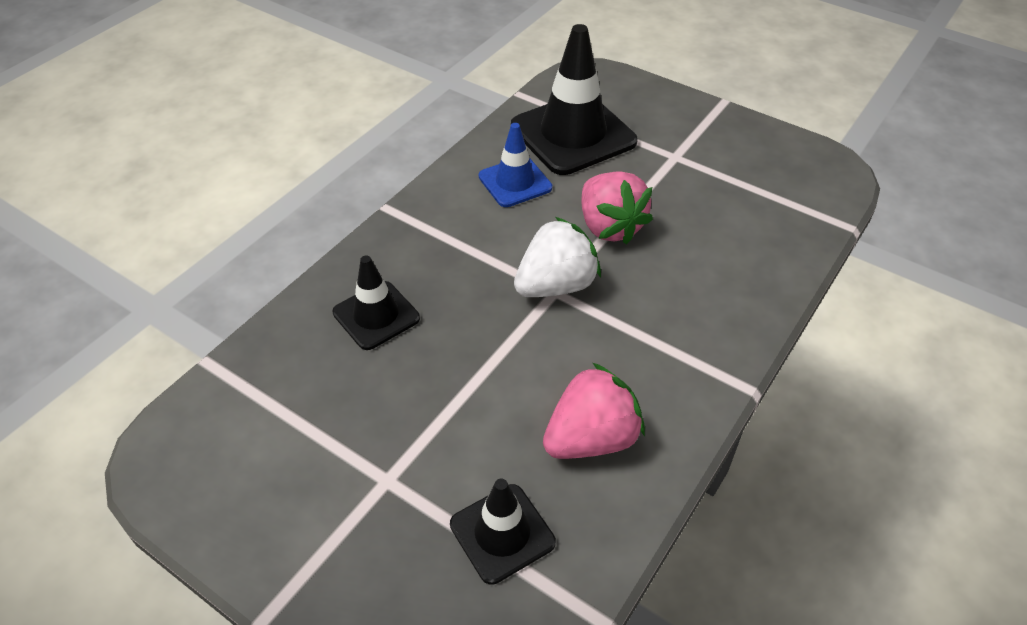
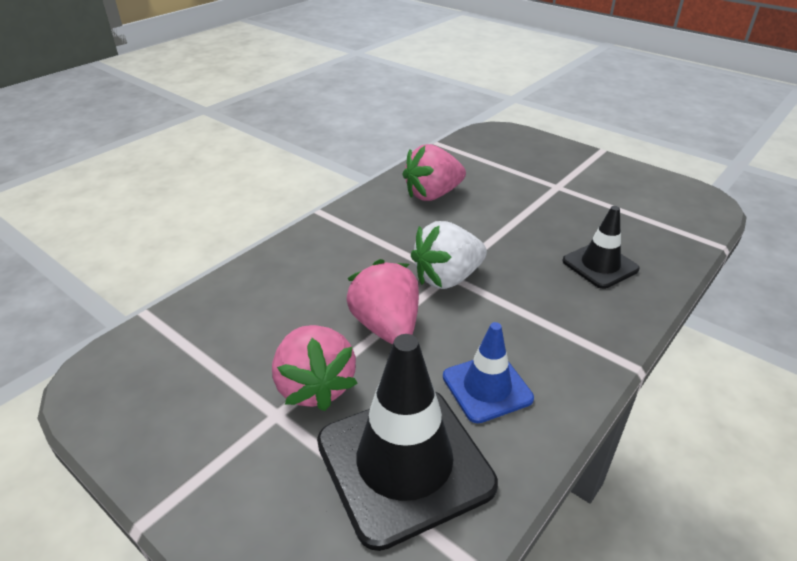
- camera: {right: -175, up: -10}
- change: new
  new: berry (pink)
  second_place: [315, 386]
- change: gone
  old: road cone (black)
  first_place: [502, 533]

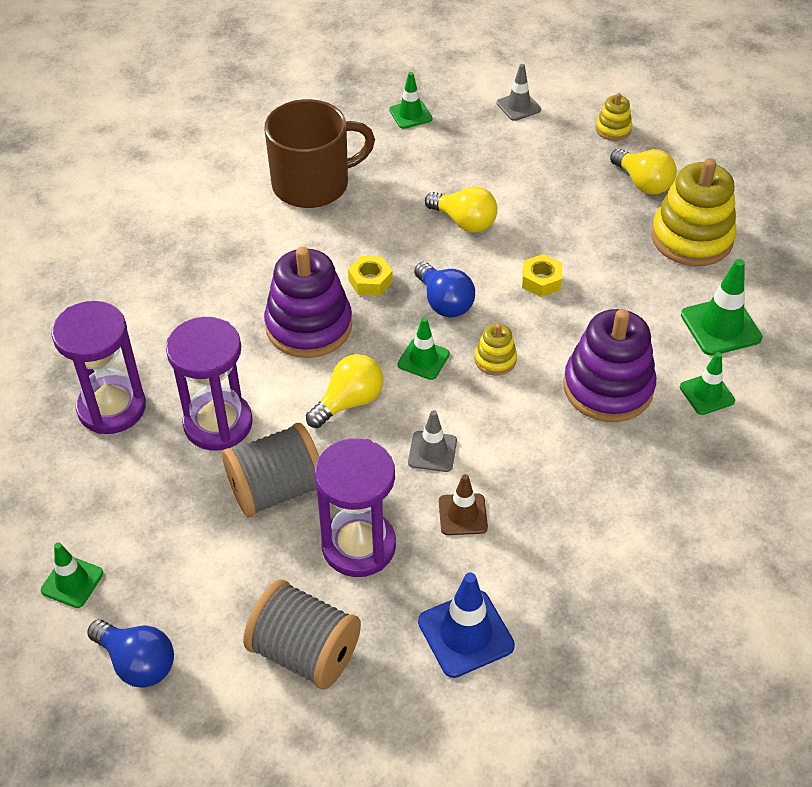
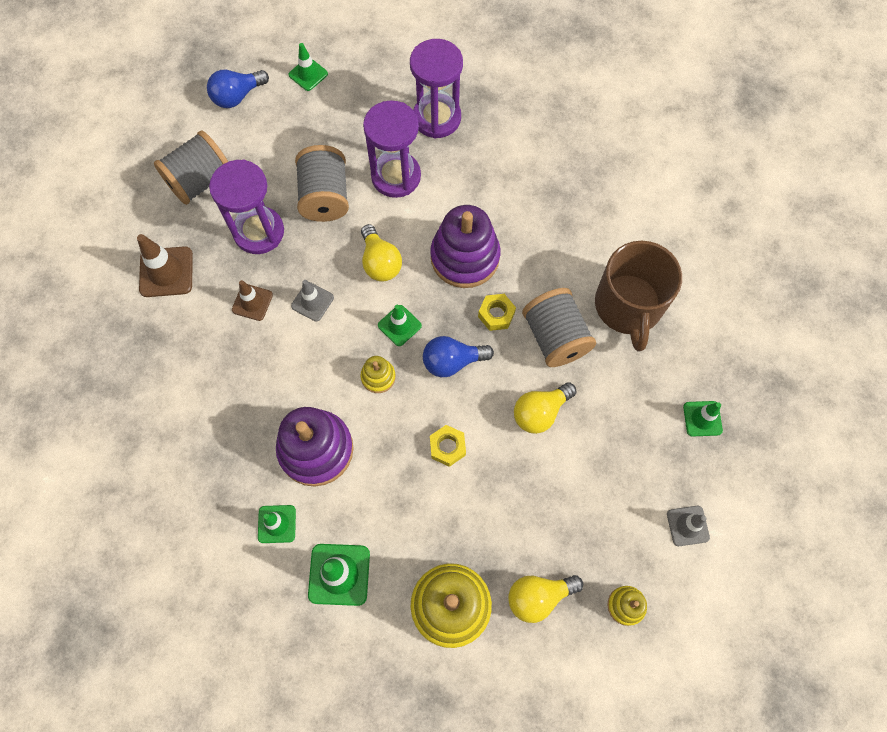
- camera: {right: 110, up: 20}
- change: repainted
  old: road cone (cobalt)
  new: road cone (dark brown)
  first_place: [465, 634]
  second_place: [166, 272]
- change: new
  new: reel of thread (grey)
  second_place: [555, 337]

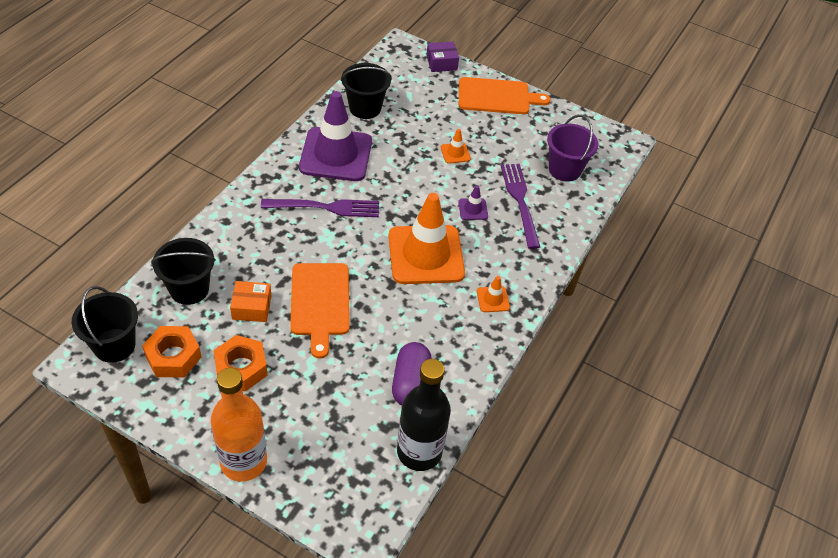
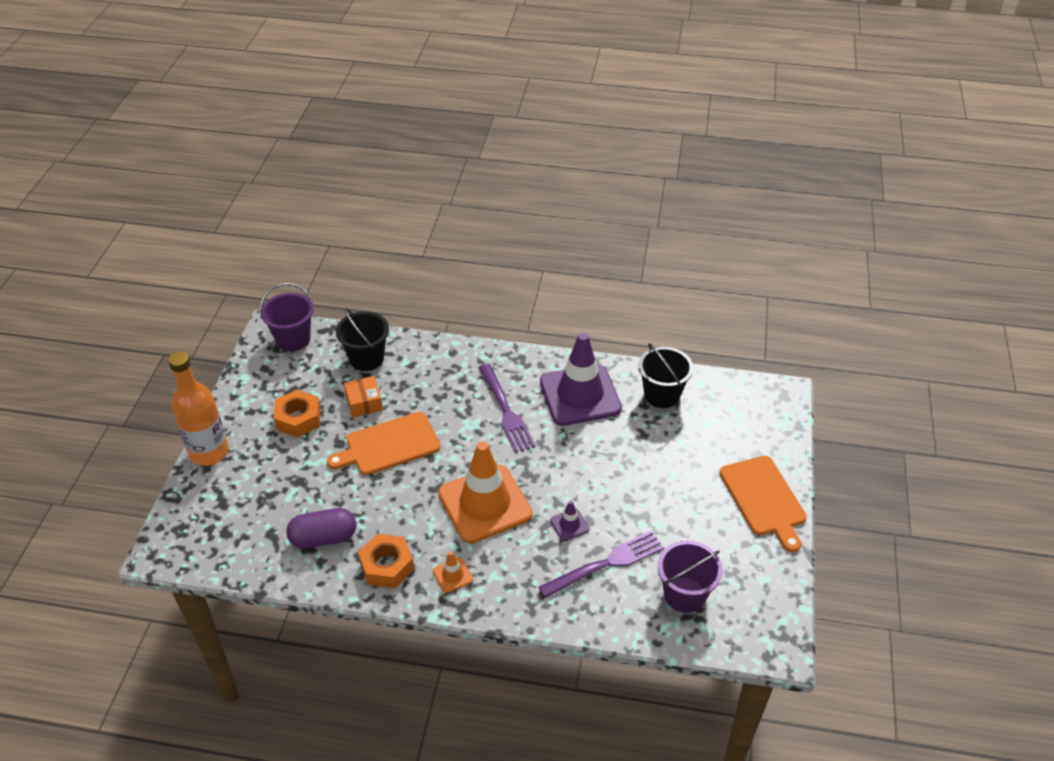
- camera: {right: 75, up: -5}
- change: repainted
  old: bucket (black)
  new: bucket (purple)
  first_place: [114, 345]
  second_place: [293, 339]
- change: shifted
  old: hexagon nut (bright orange)
  first_place: [173, 357]
  second_place: [387, 566]
- change: gone
  old: bottle (black)
  first_place: [419, 452]
- change: gone
  old: box (purple)
  first_place: [441, 63]
- change: gone
  old: road cone (bright orange)
  first_place: [455, 153]

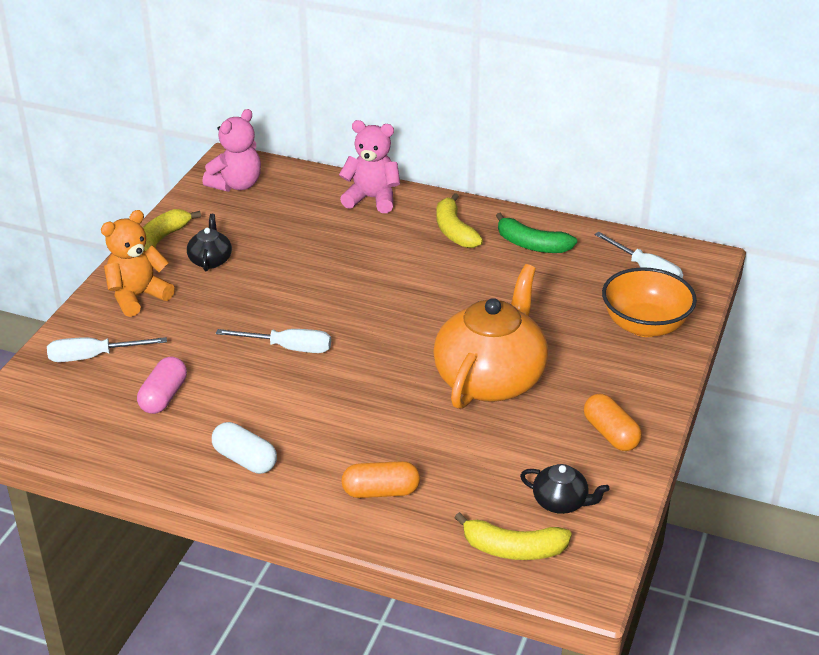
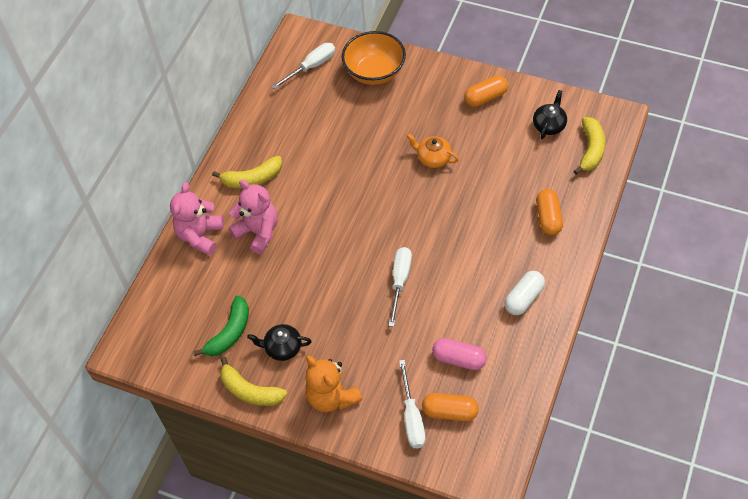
- camera: {right: -85, up: 20}
- change: shifted
  old: banana (green)
  first_place: [531, 245]
  second_place: [230, 333]
- change: shifted
  old: stuffed bear (pink)
  first_place: [236, 185]
  second_place: [258, 232]
- change: scaled
  old: tea pot (bright orange)
  first_place: [490, 379]
  second_place: [433, 158]
  factor: 0.44
- change: new
  new: pill shape (bright orange)
  second_place: [450, 412]

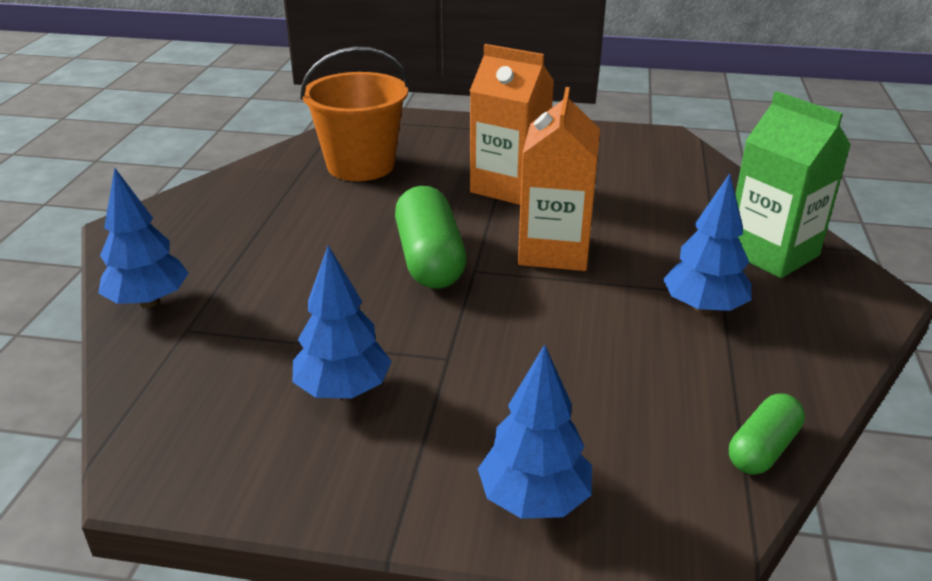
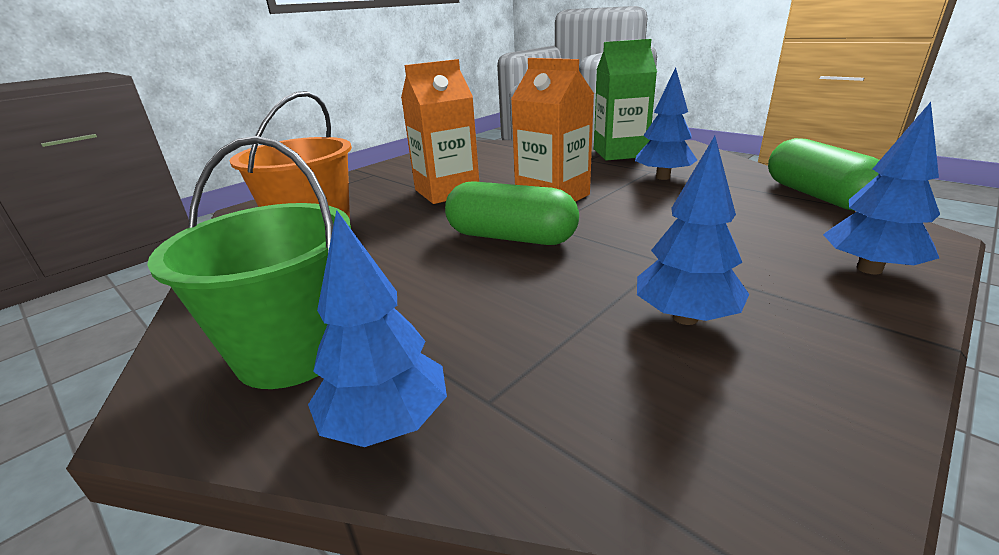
- camera: {right: -55, up: -5}
- change: new
  new: bucket (green)
  second_place: [293, 351]
- change: scaled
  old: pill shape (green)
  first_place: [762, 448]
  second_place: [818, 196]
  factor: 1.74

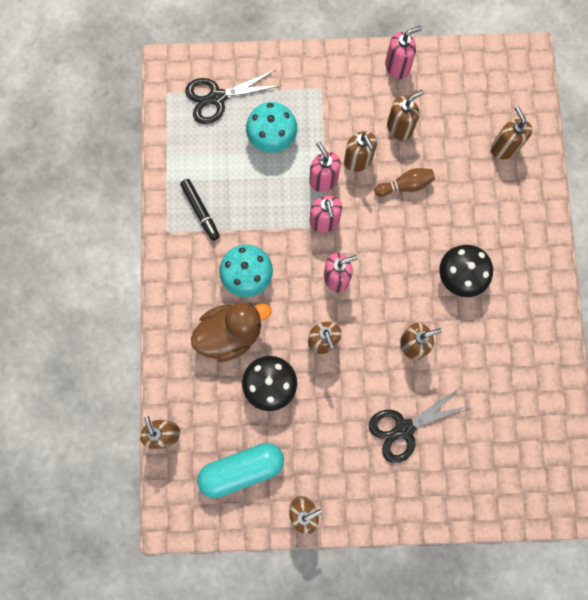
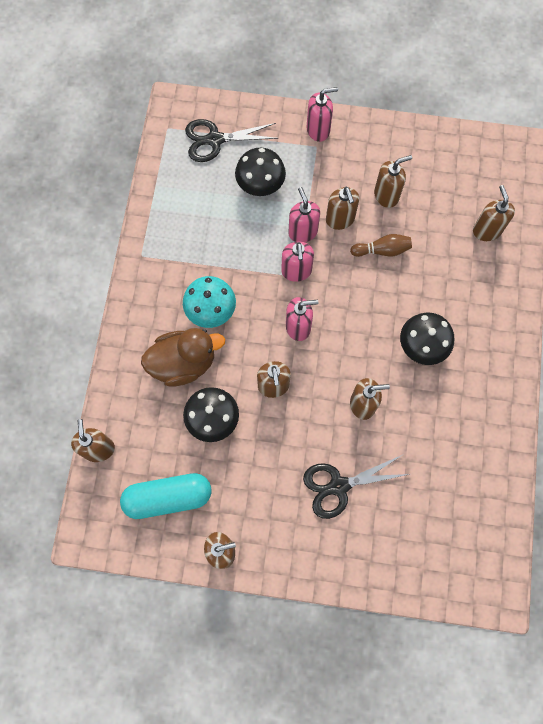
- camera: {right: 10, up: -5}
- change: repainted
  old: mushroom (aqua)
  new: mushroom (black)
  first_place: [272, 137]
  second_place: [260, 184]
- change: shifted
  old: soap pump (pink)
  first_place: [397, 67]
  second_place: [318, 130]
- change: gone
  old: marker pen (black)
  first_place: [200, 211]

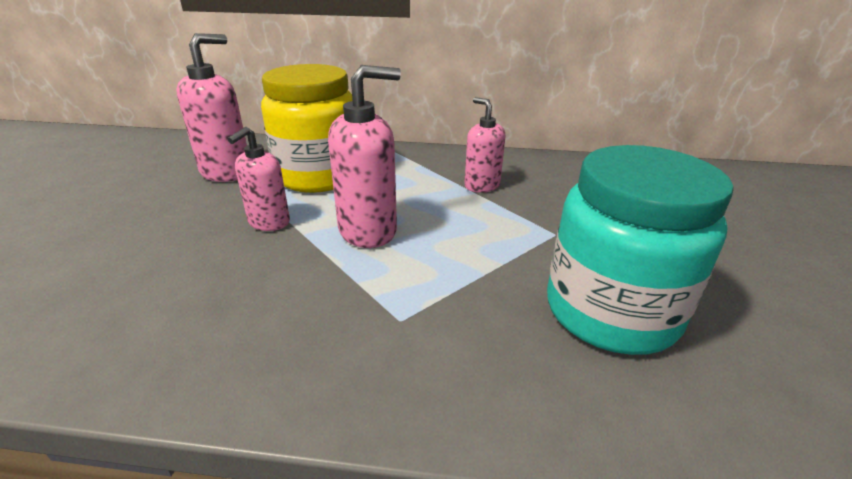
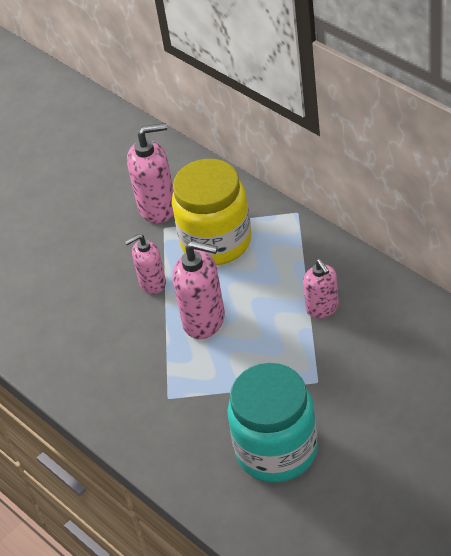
- camera: {right: 45, up: 15}
- change: rotated
  old: soap pump (pink)
  first_place: [481, 186]
  second_place: [322, 308]
  degrees: 150

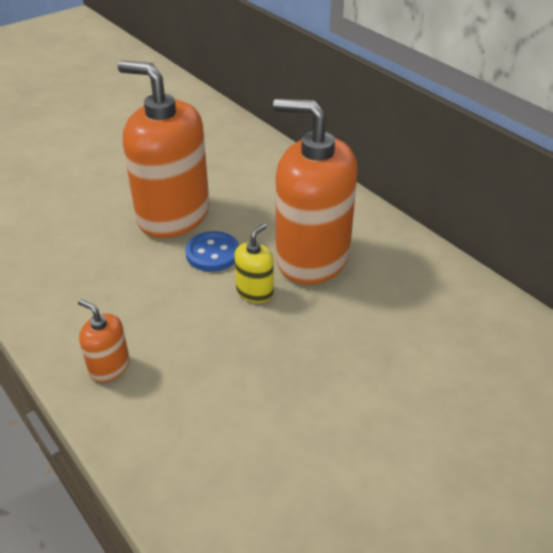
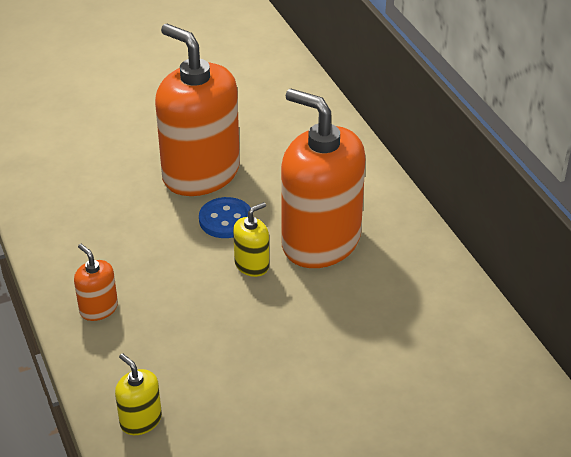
- camera: {right: 15, up: 0}
- change: new
  new: soap pump (yellow)
  second_place: [140, 420]

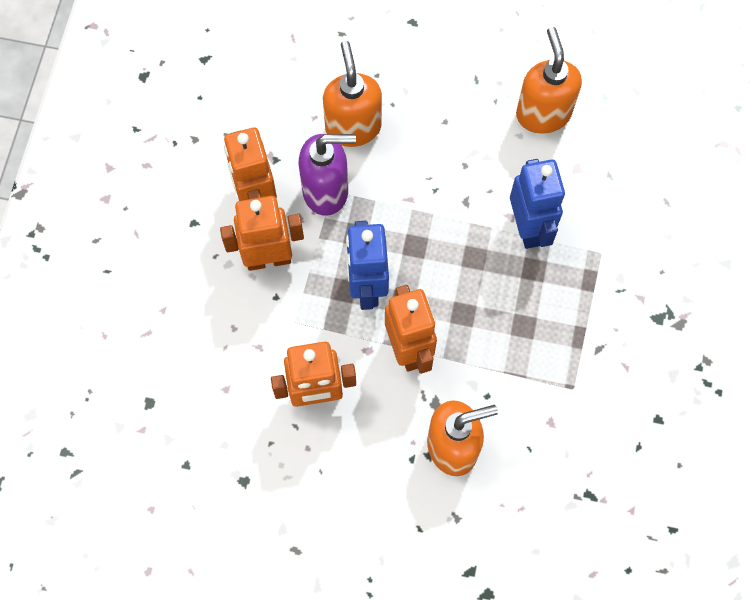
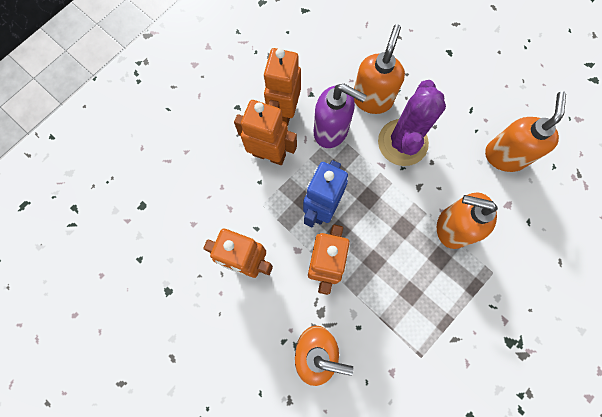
- camera: {right: 30, up: 5}
- change: new
  new: prickly plant (purple)
  second_place: [402, 142]
- change: swapped
  old: robot (cobalt)
  new: soap pump (bright orange)
  first_place: [528, 228]
  second_place: [452, 227]

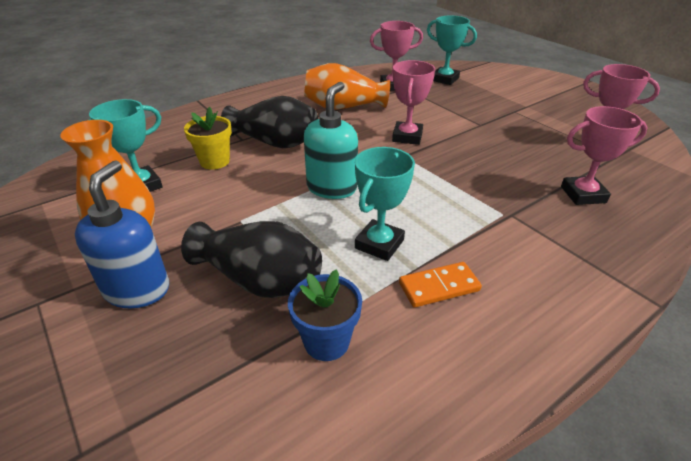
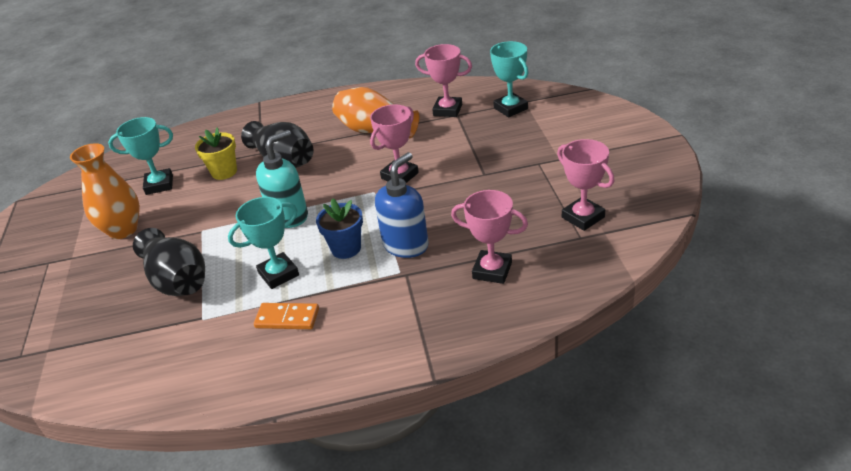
- camera: {right: 30, up: 0}
- change: shifted
  old: potted plant (cobalt)
  first_place: [326, 342]
  second_place: [346, 248]
- change: shifted
  old: soap pump (cobalt)
  first_place: [137, 289]
  second_place: [406, 245]

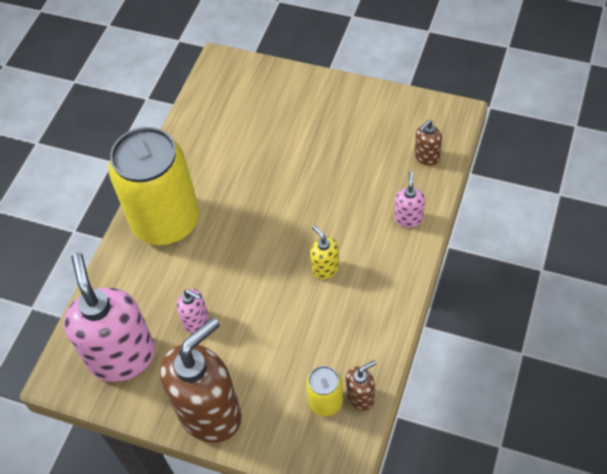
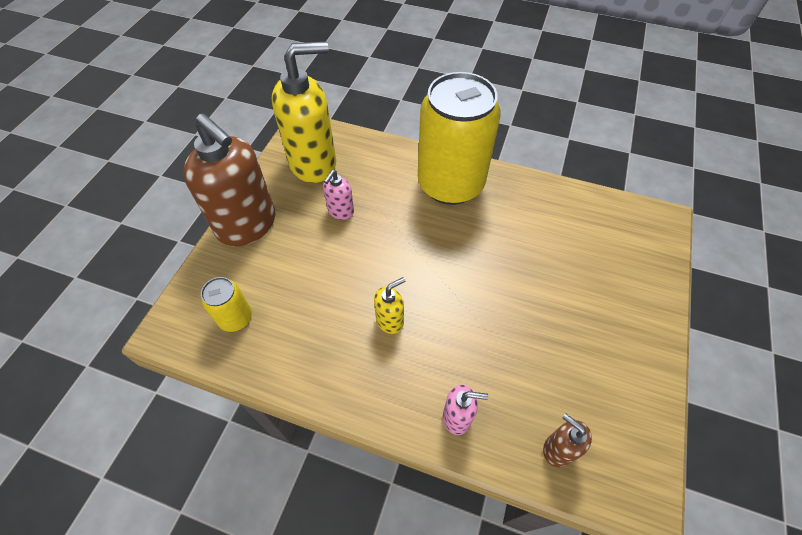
- camera: {right: 85, up: 0}
- change: repainted
  old: soap pump (pink)
  new: soap pump (yellow)
  first_place: [122, 356]
  second_place: [313, 163]
- change: gone
  old: soap pump (dark brown)
  first_place: [361, 397]

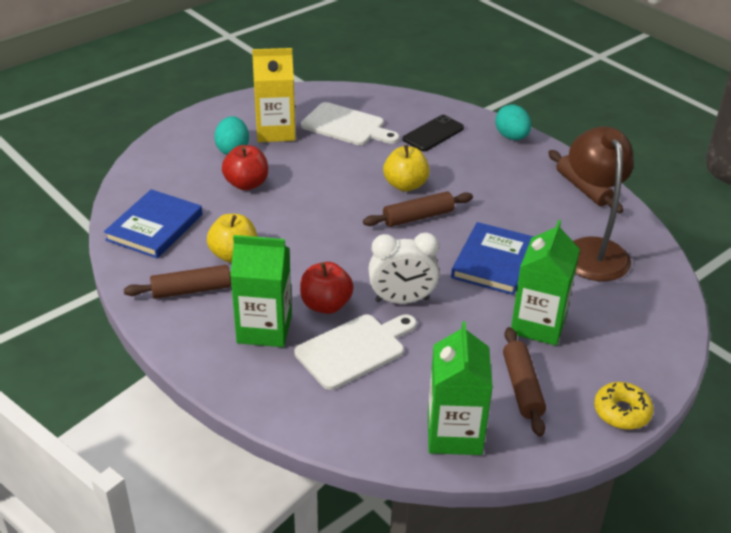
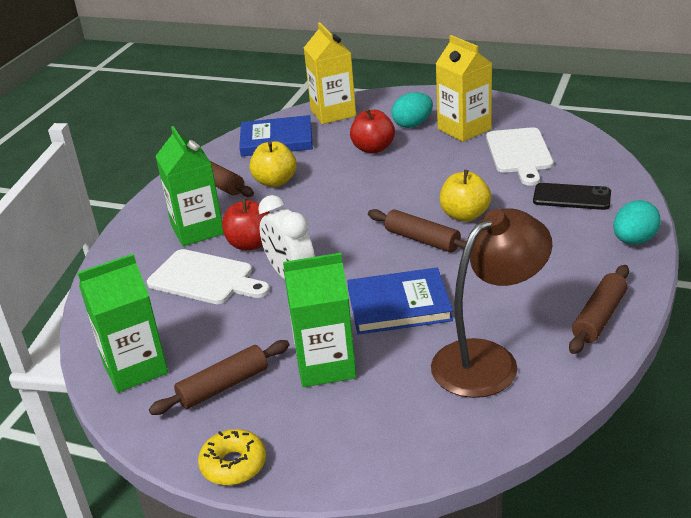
- camera: {right: 65, up: -5}
- change: new
  new: juice carton (yellow)
  second_place: [333, 113]

